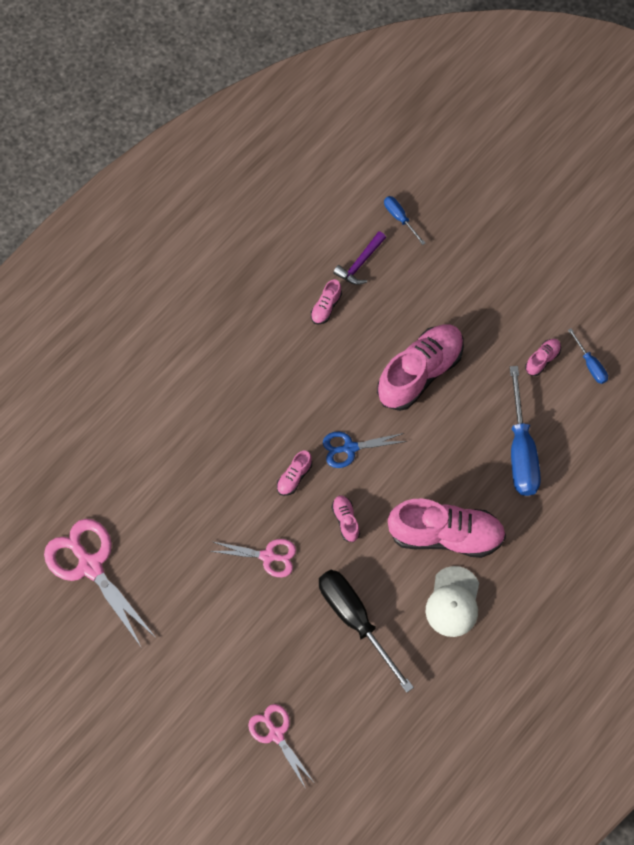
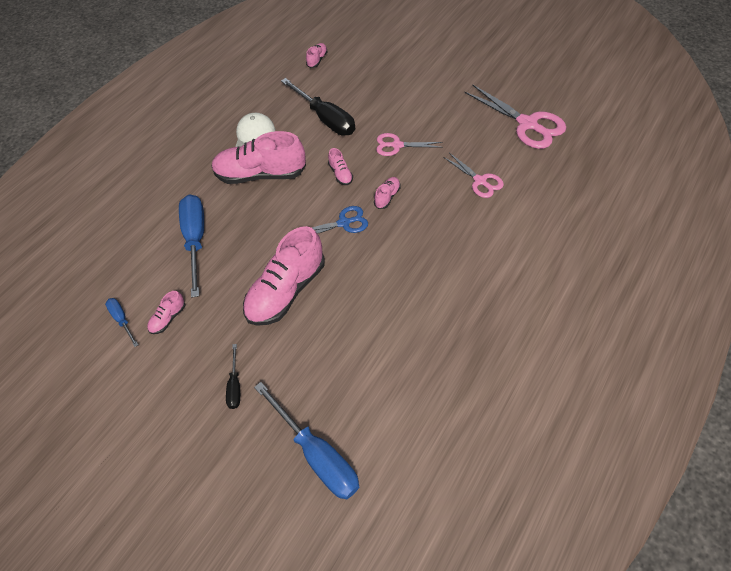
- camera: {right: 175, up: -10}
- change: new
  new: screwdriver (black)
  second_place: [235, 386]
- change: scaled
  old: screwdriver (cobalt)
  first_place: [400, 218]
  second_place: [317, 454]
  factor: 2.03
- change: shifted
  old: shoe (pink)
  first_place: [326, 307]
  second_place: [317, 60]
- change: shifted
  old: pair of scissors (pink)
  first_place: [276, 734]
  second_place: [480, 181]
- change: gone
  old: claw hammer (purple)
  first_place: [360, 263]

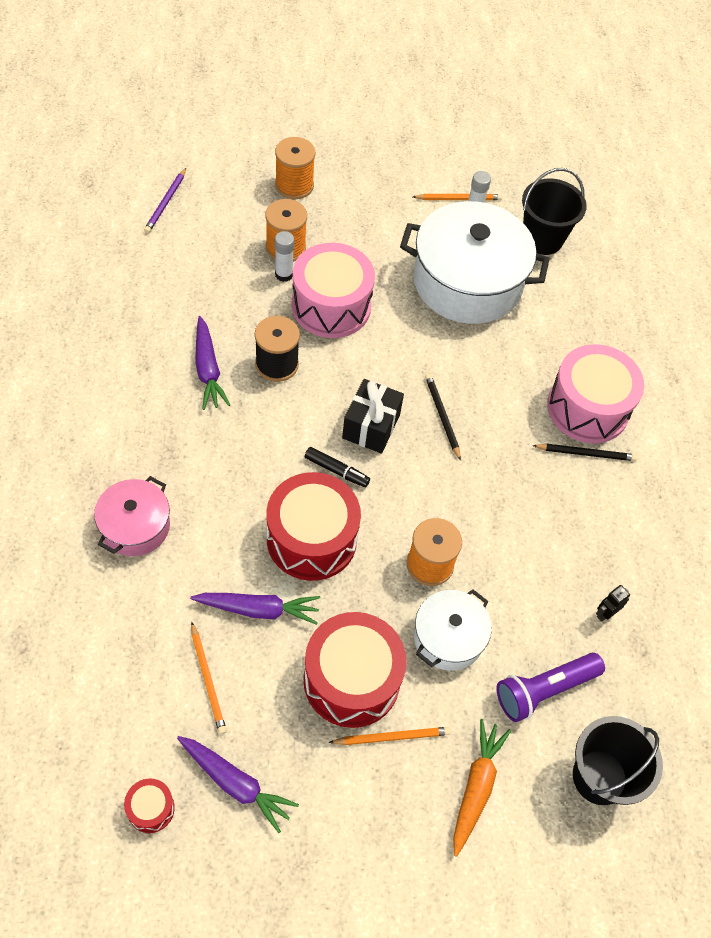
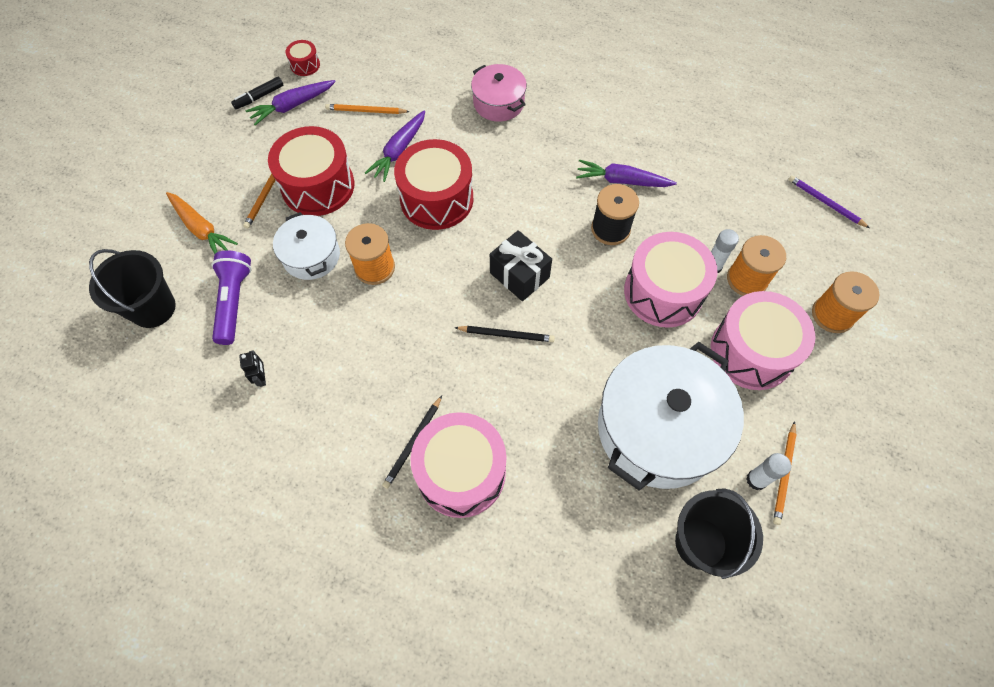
- camera: {right: 120, up: 5}
- change: shifted
  old: marker pen (black)
  first_place: [336, 470]
  second_place: [259, 97]
- change: new
  new: toy drum (pink)
  second_place: [751, 351]

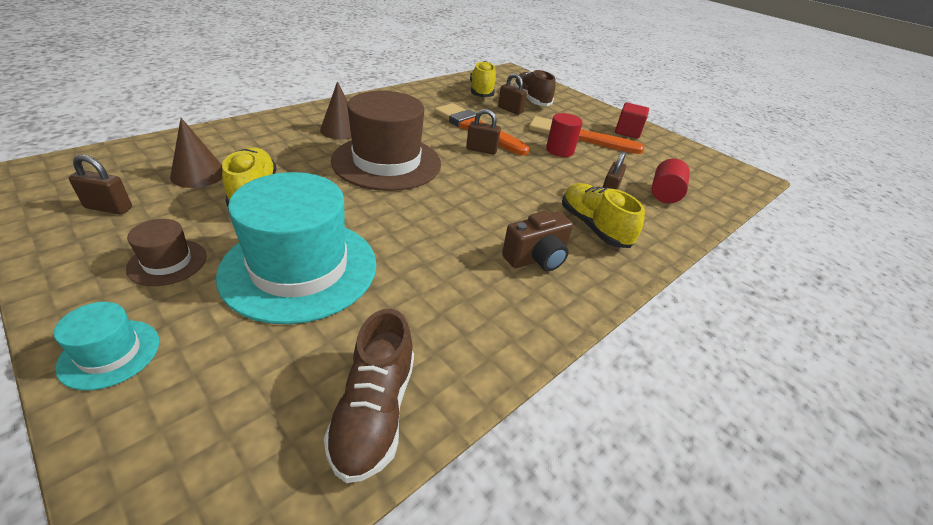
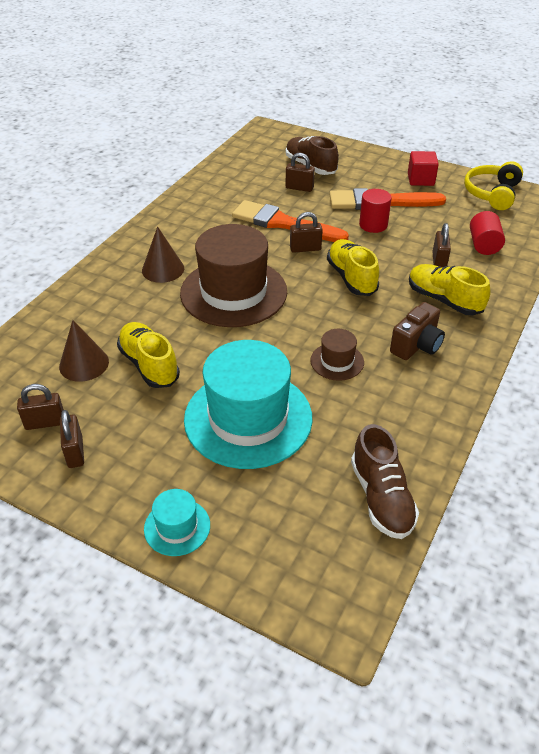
- camera: {right: -15, up: 5}
- change: new
  new: padlock (dark brown)
  second_place: [75, 452]
- change: shifted
  old: top hat (dark brown)
  first_place: [167, 262]
  second_place: [337, 361]
- change: shifted
  old: shoe (yellow)
  first_place: [481, 92]
  second_place: [351, 278]
- change: new
  new: headphones (yellow)
  second_place: [492, 194]

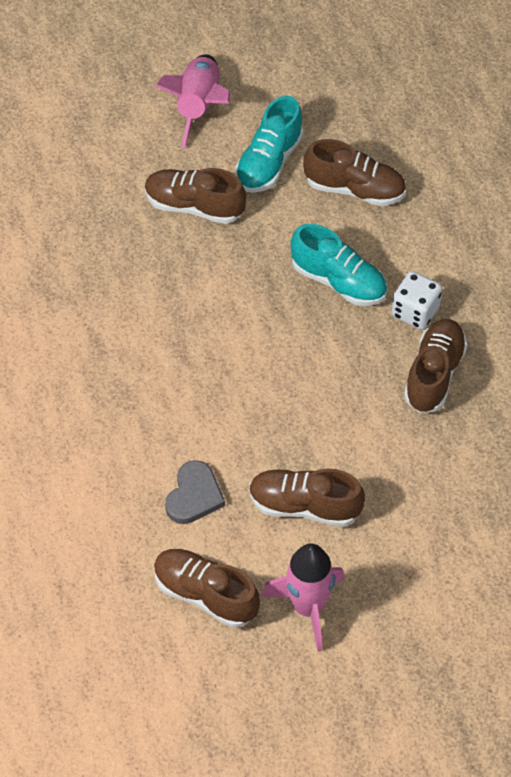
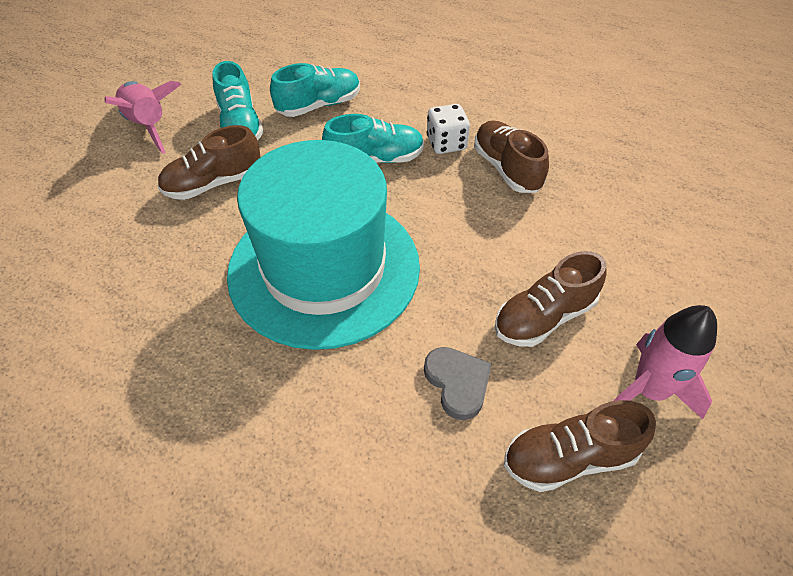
- camera: {right: -45, up: -5}
- change: new
  new: top hat (aqua)
  second_place: [324, 268]
- change: repainted
  old: shoe (dark brown)
  new: shoe (aqua)
  first_place: [354, 189]
  second_place: [319, 105]

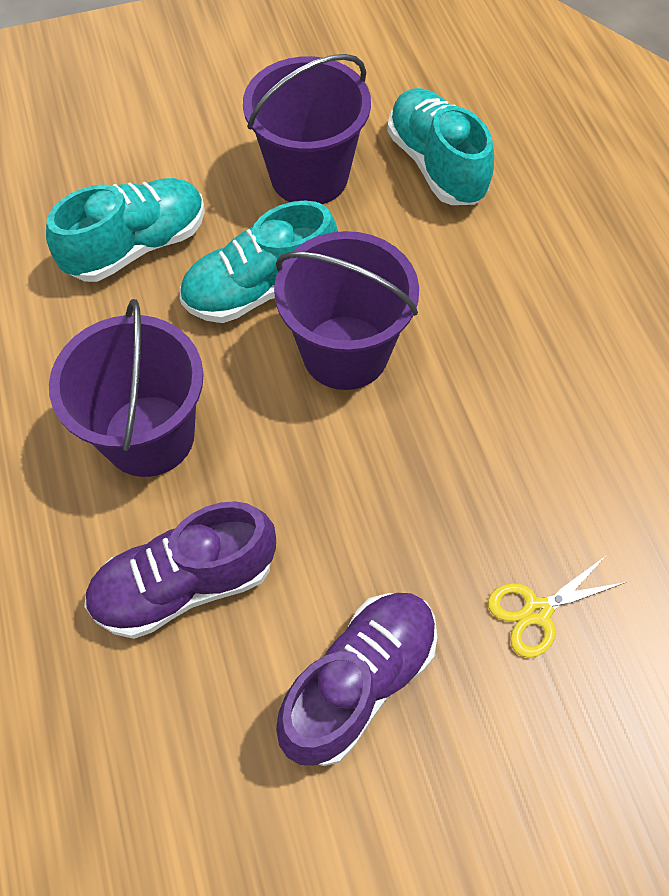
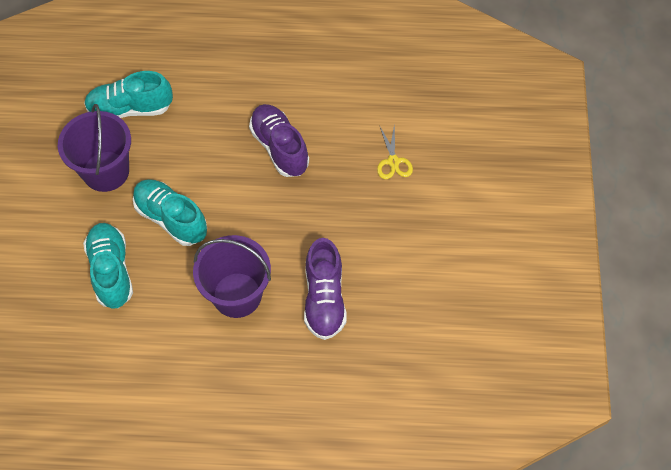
- camera: {right: -70, up: 0}
- change: rotated
  old: shoe (aqua)
  first_place: [260, 289]
  second_place: [171, 218]
  degrees: 135
- change: shifted
  old: shoe (purple)
  first_place: [359, 682]
  second_place: [279, 147]
- change: gone
  old: bucket (purple)
  first_place: [345, 352]

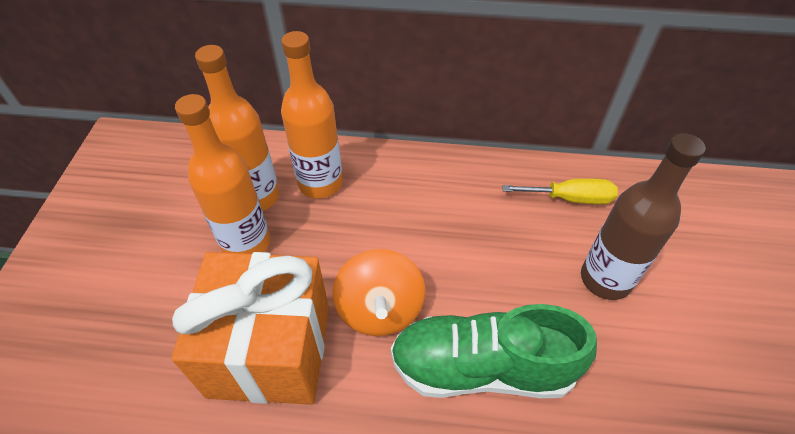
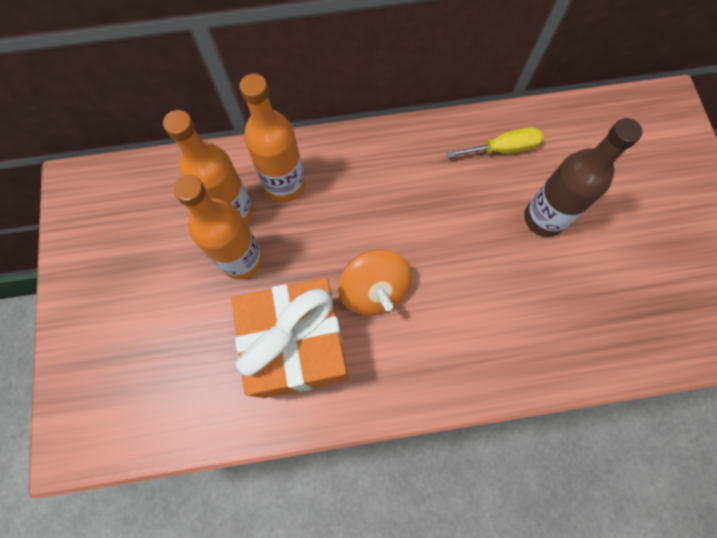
- camera: {right: -15, up: 20}
- change: gone
  old: shoe (green)
  first_place: [482, 367]

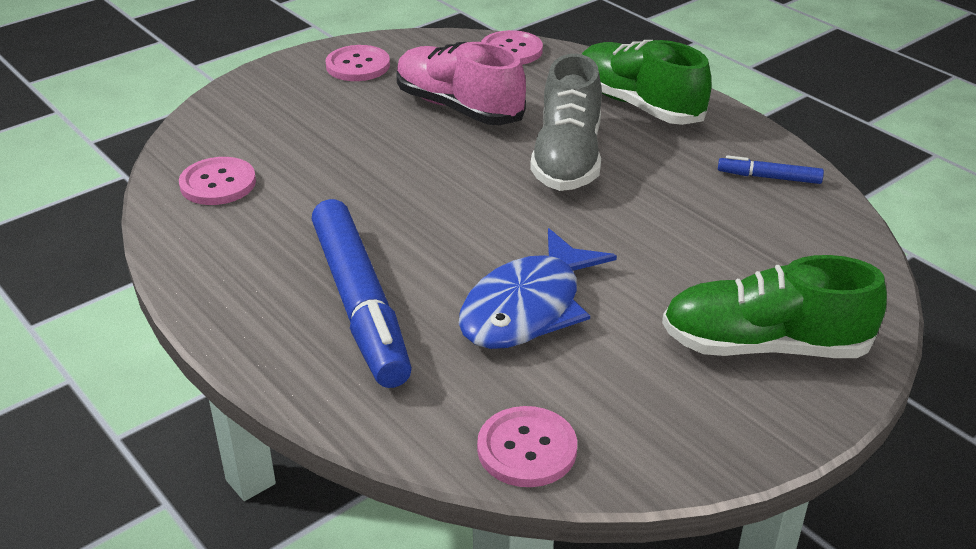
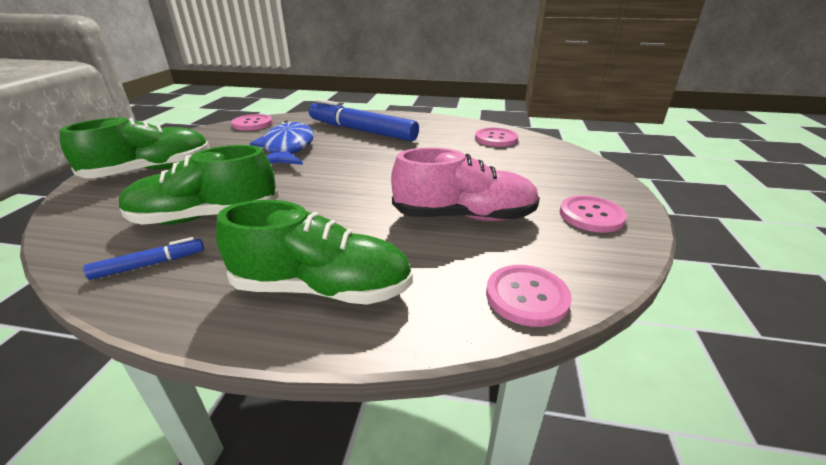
- camera: {right: 140, up: -5}
- change: new
  new: shoe (green)
  second_place: [206, 217]
- change: gone
  old: shoe (grey)
  first_place: [567, 158]

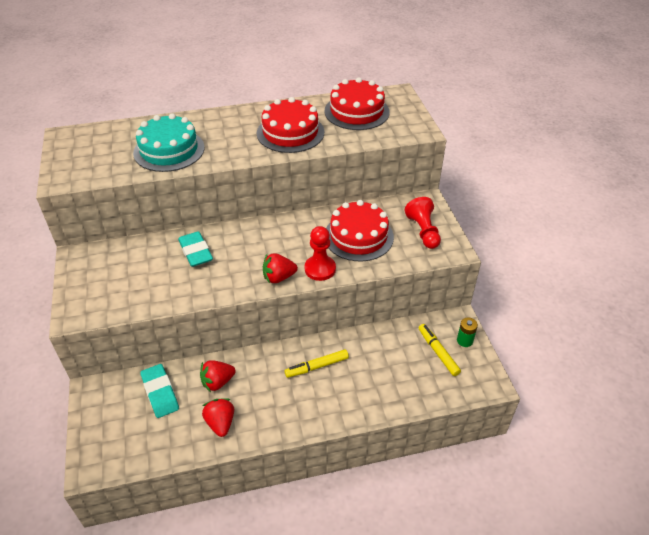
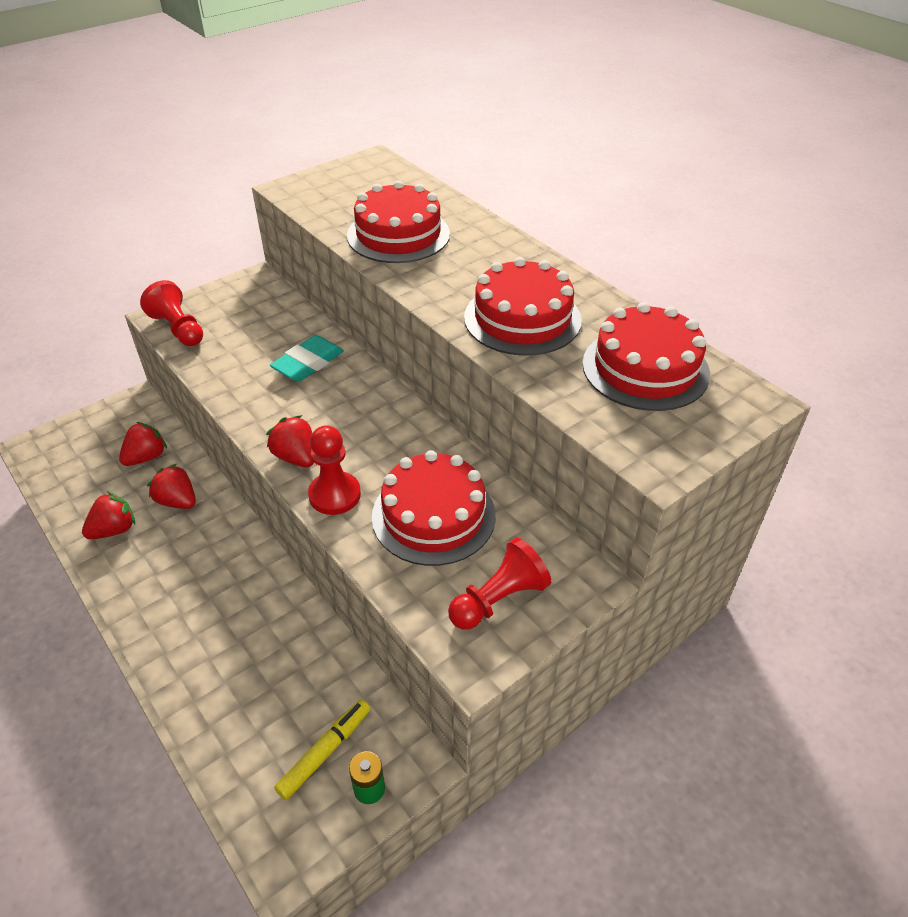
- camera: {right: 65, up: 0}
- change: swapped
  old: gum eraser (aqua)
  new: berry (crimson)
  first_place: [160, 393]
  second_place: [146, 457]
- change: new
  new: game pawn (crimson)
  second_place: [178, 329]
- change: repainted
  old: gateau (aqua)
  new: gateau (crimson)
  first_place: [169, 150]
  second_place: [398, 235]
- change: gone
  old: marker pen (yellow)
  first_place: [316, 366]

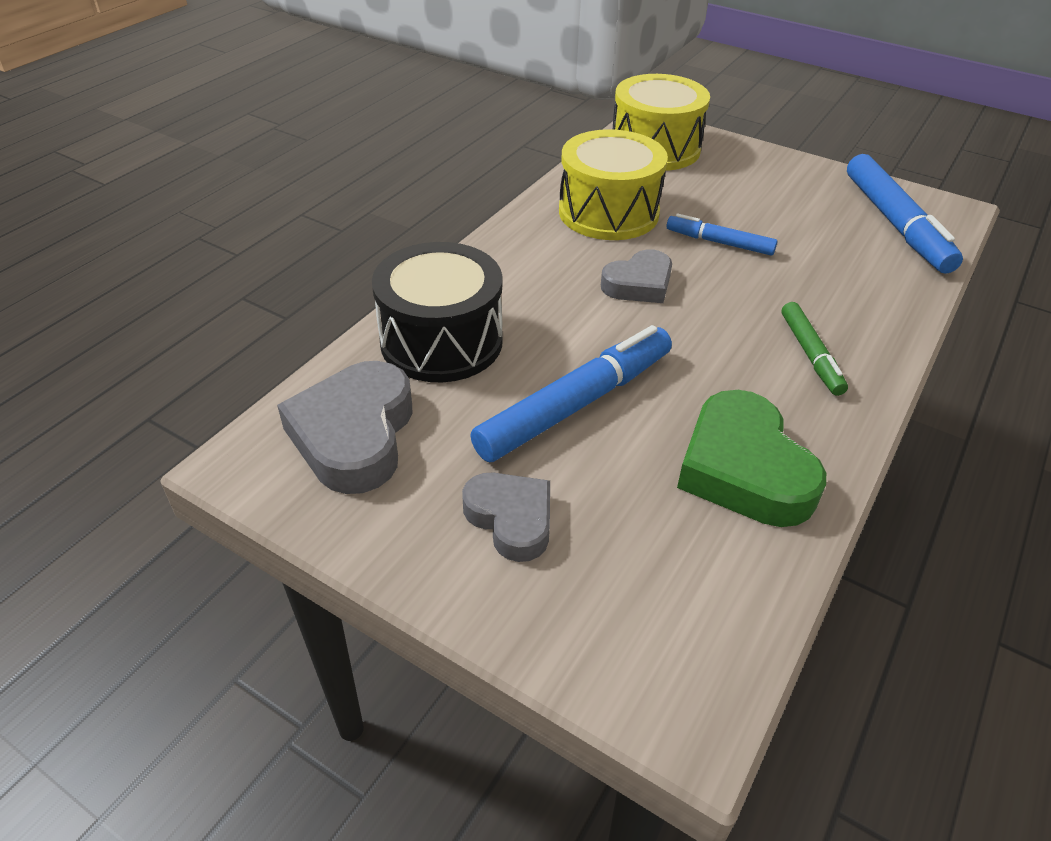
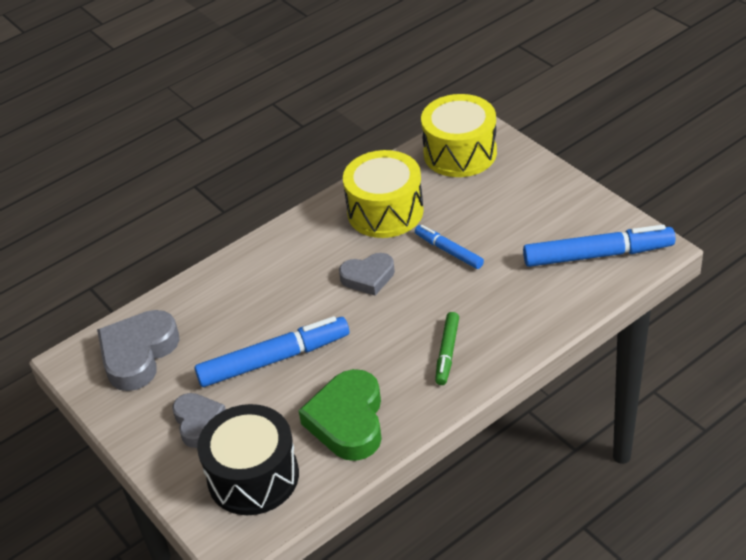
- camera: {right: 25, up: 0}
- change: shifted
  old: toy drum (black)
  first_place: [441, 341]
  second_place: [253, 476]
- change: rotated
  old: marker pen (cobalt)
  first_place: [895, 224]
  second_place: [598, 255]
  degrees: -105

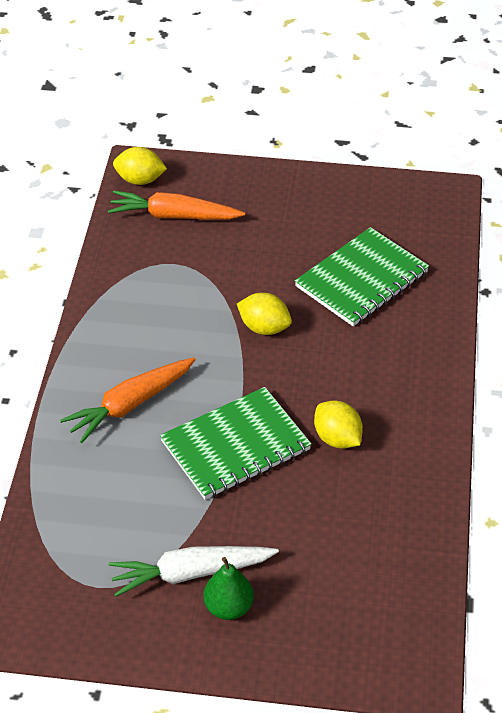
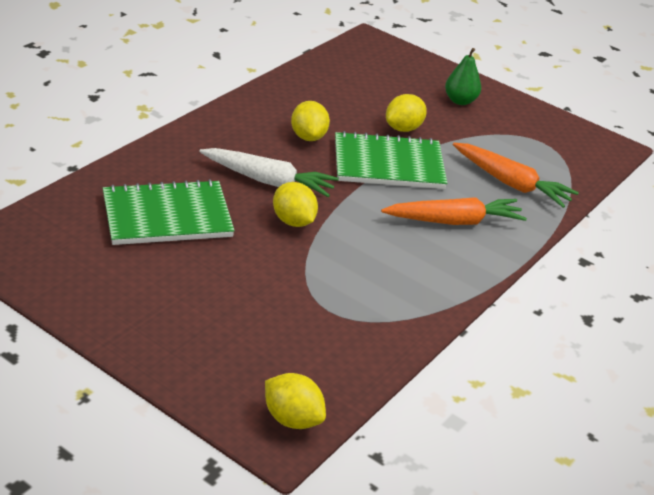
- camera: {right: -155, up: -10}
- change: shifted
  old: toy carrot (pure white)
  first_place: [191, 573]
  second_place: [268, 181]
- change: new
  new: toy lemon (yellow)
  second_place: [403, 128]
- change: shifted
  old: toy carrot (bright orange)
  first_place: [174, 216]
  second_place: [511, 183]

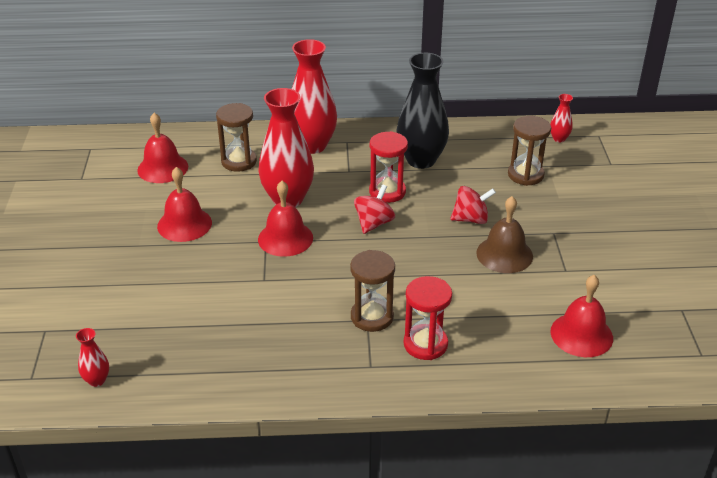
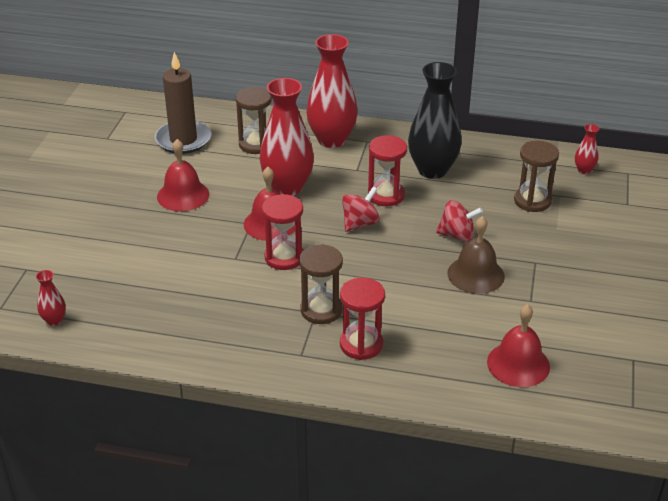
- camera: {right: 15, up: 0}
- change: swapped
  old: bell (crimson)
  new: wax candle (dark brown)
  first_place: [162, 168]
  second_place: [183, 140]
- change: new
  new: sand timer (crimson)
  second_place: [284, 257]

